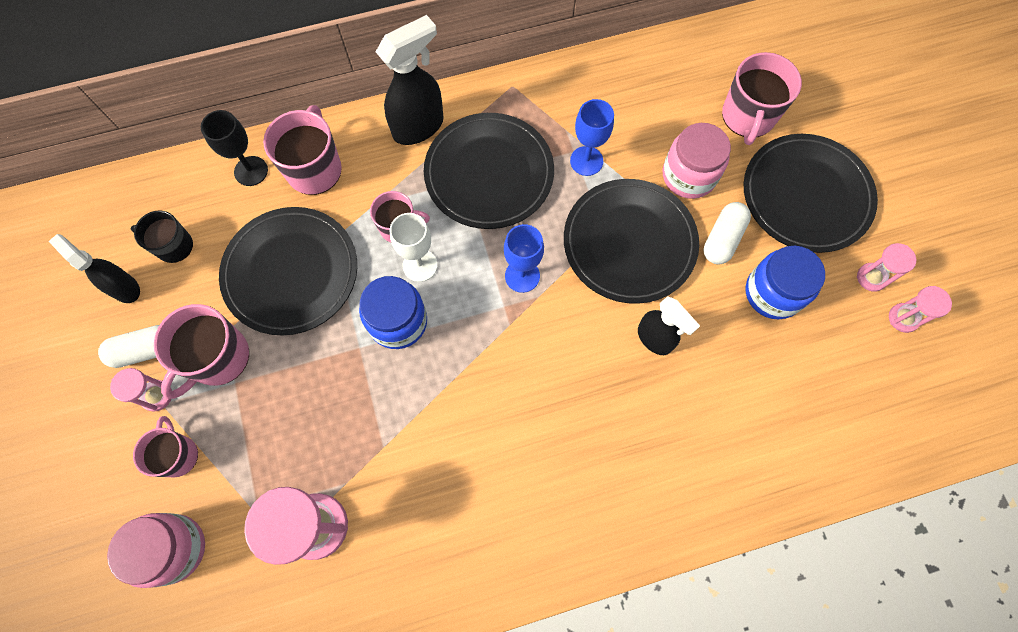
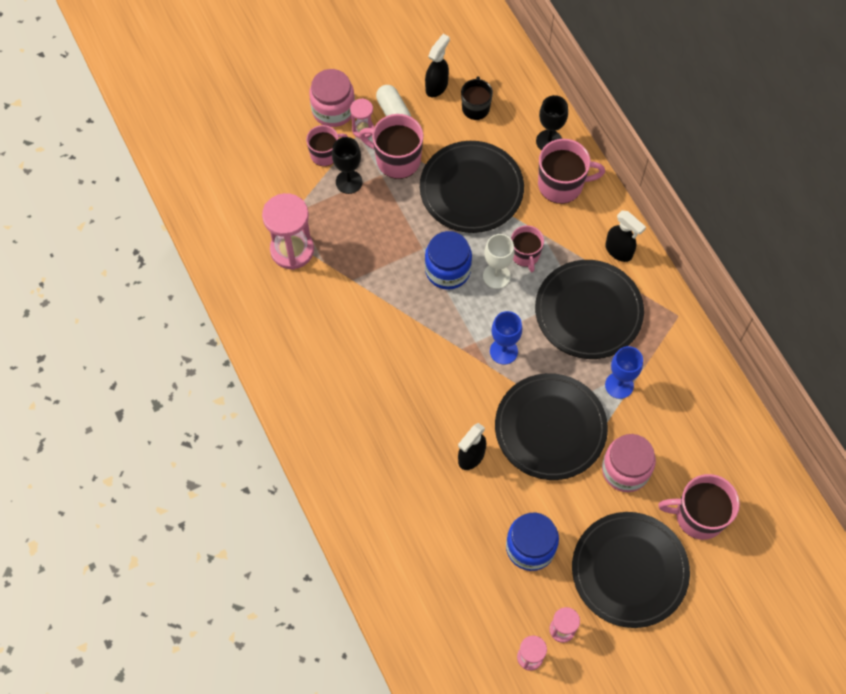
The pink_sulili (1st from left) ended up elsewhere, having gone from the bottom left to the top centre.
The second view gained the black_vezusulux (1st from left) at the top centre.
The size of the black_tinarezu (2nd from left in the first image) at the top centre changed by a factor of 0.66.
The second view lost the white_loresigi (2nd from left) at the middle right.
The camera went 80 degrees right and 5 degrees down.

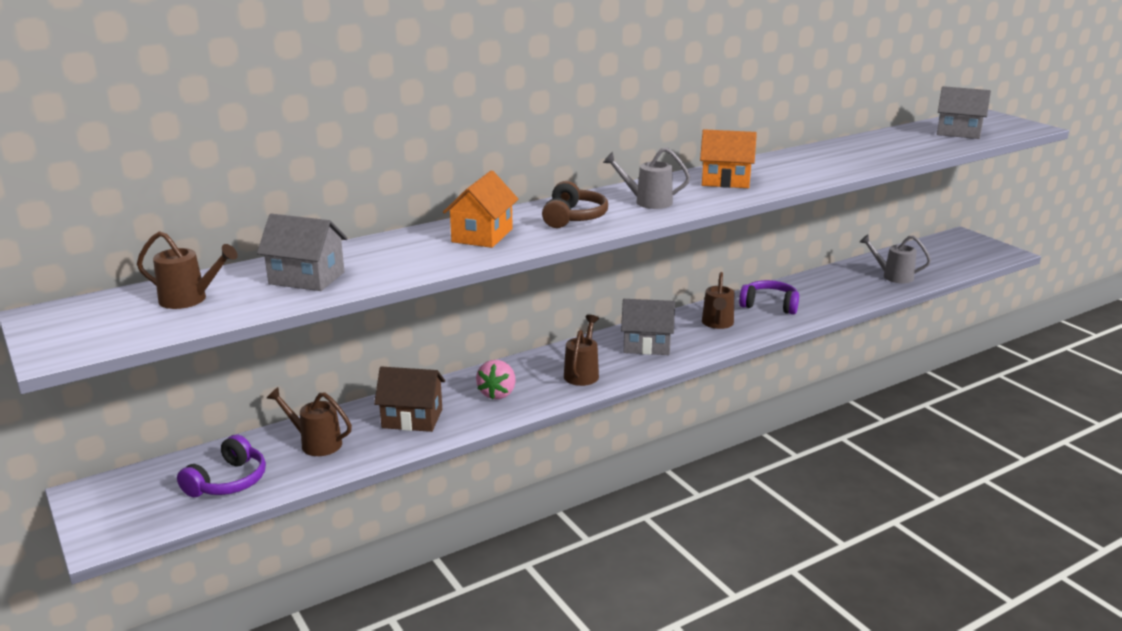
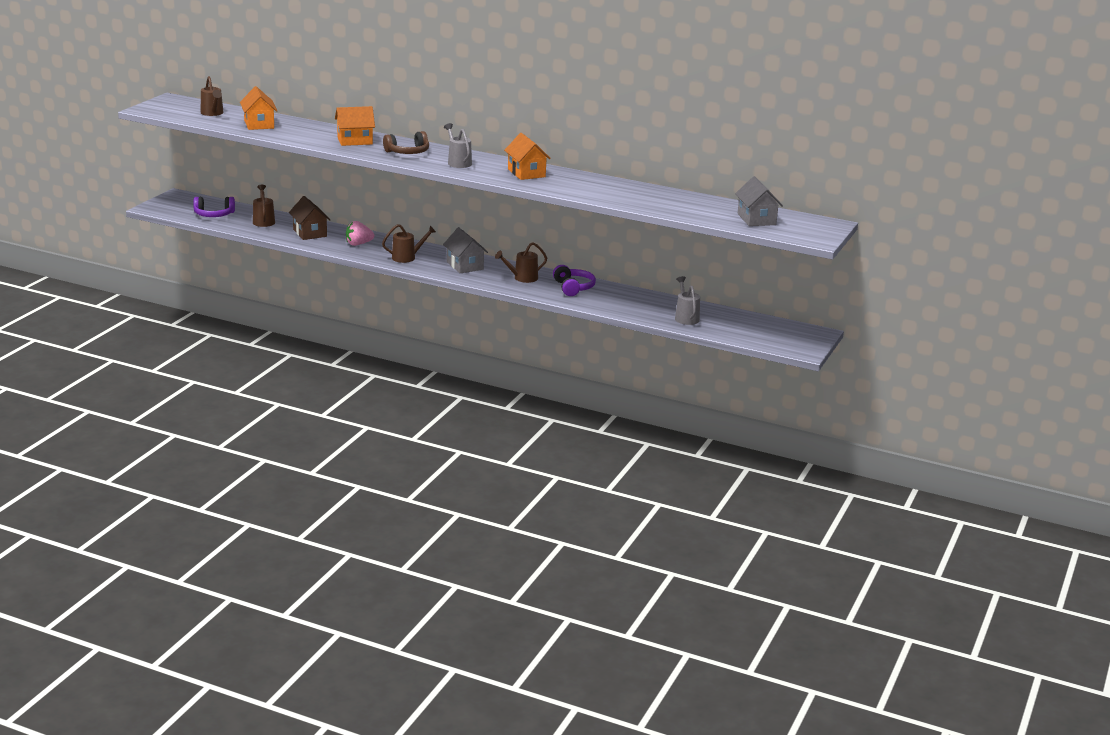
What was the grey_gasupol (1st from left) at the middle left turned into the orange_gasupol (1st from left) at the top left.
The camera went 55 degrees right and 0 degrees up.

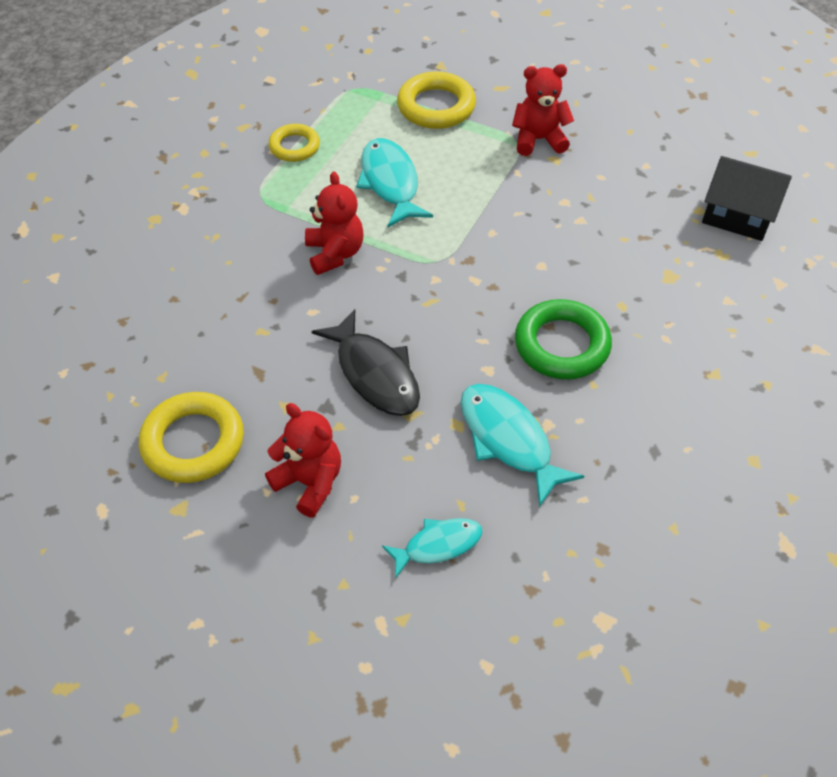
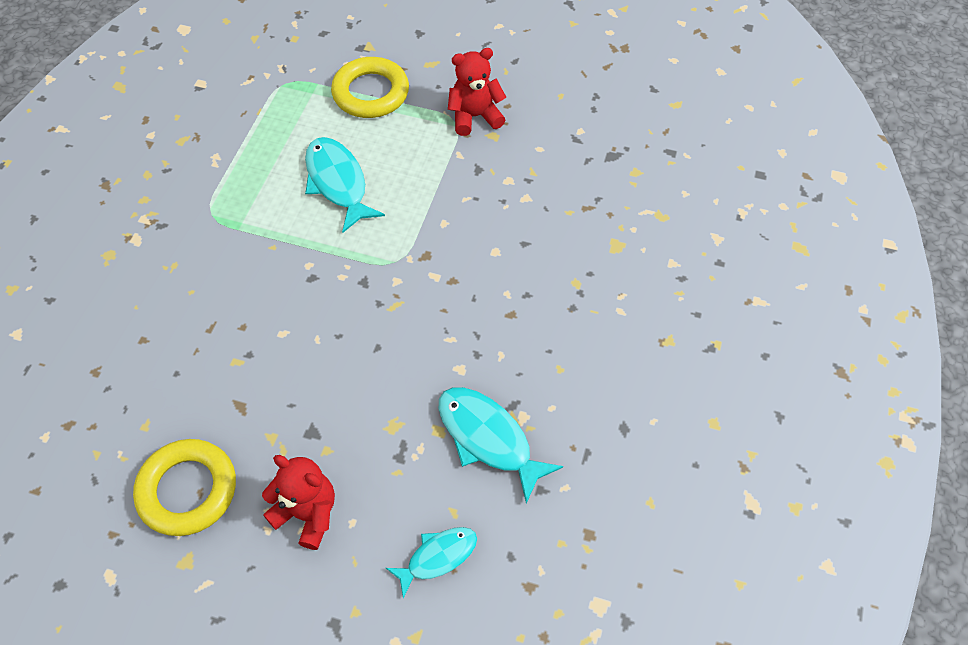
The second view lost the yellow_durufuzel (2nd from left) at the top centre.
The second view lost the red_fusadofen (2nd from left) at the top centre.
The second view lost the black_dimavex at the centre.
The second view lost the green_durufuzel at the middle right.
The second view lost the black_gasupol at the top right.
The camera went 10 degrees left and 5 degrees up.

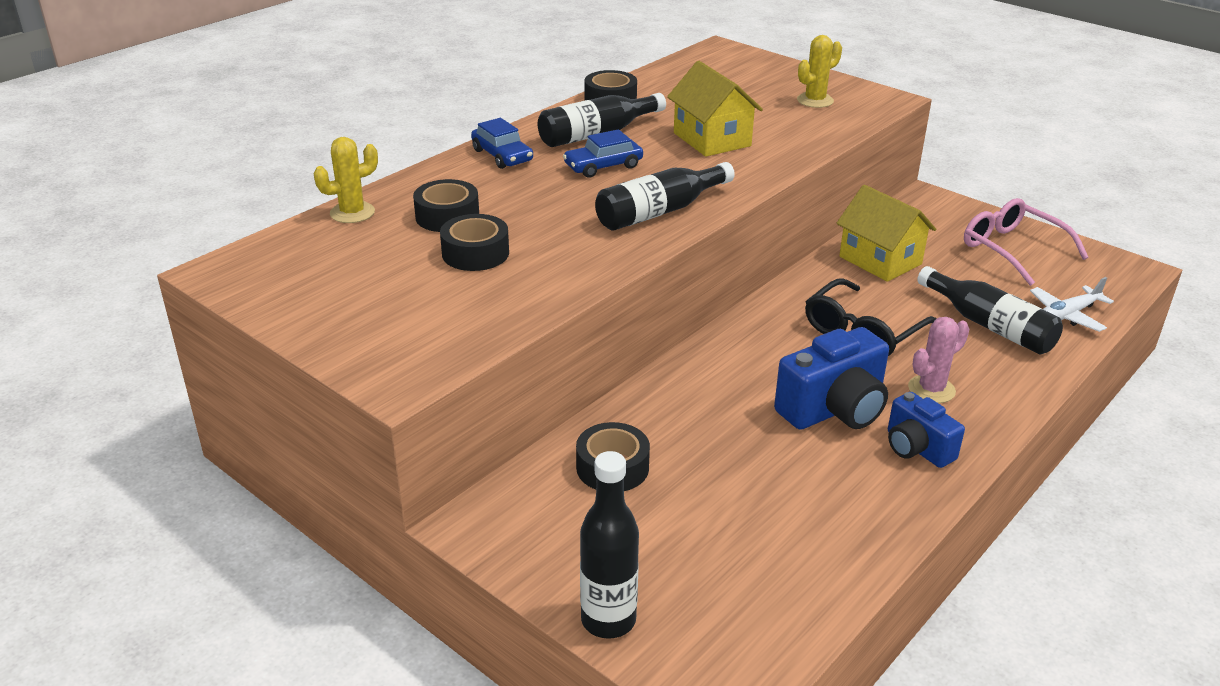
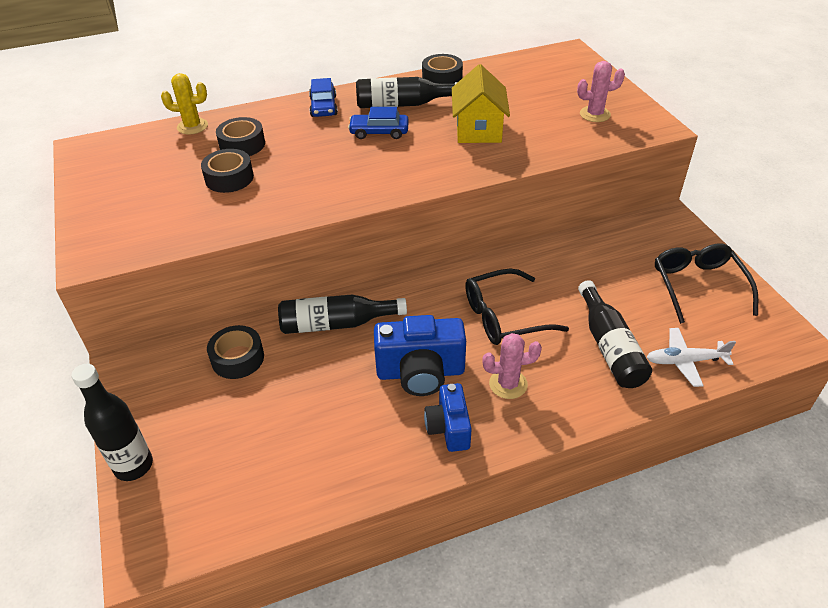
The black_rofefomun (3rd from left in the first image) ended up elsewhere, having gone from the top centre to the centre.
What was the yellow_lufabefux (2nd from left) at the top right turned into the pink_lufabefux (2nd from left) at the top right.
What was the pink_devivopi at the middle right turned into the black_devivopi (2nd from left) at the middle right.
The second view lost the yellow_gasupol (2nd from left) at the middle right.
The camera went 30 degrees right and 10 degrees up.

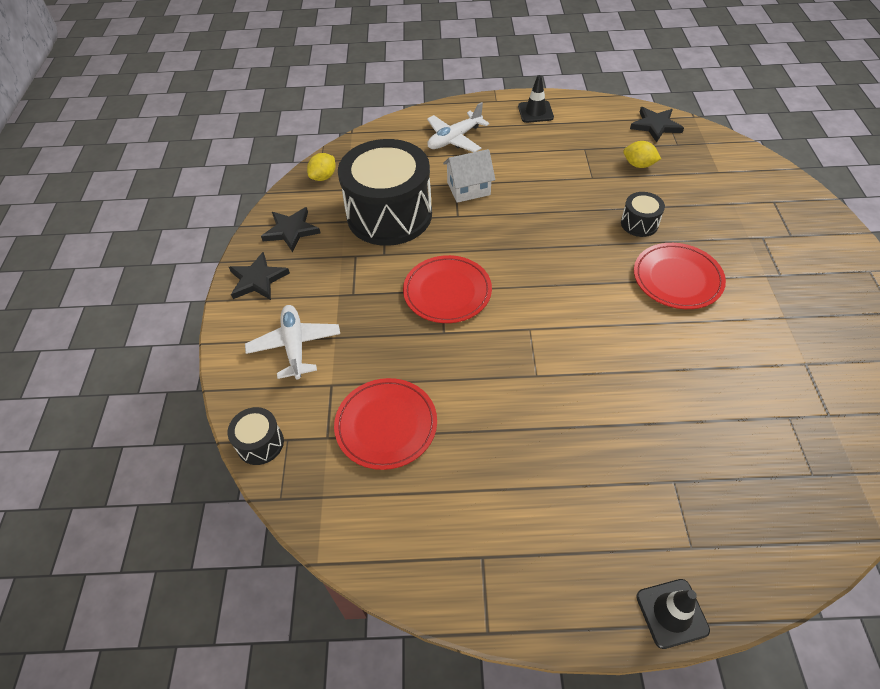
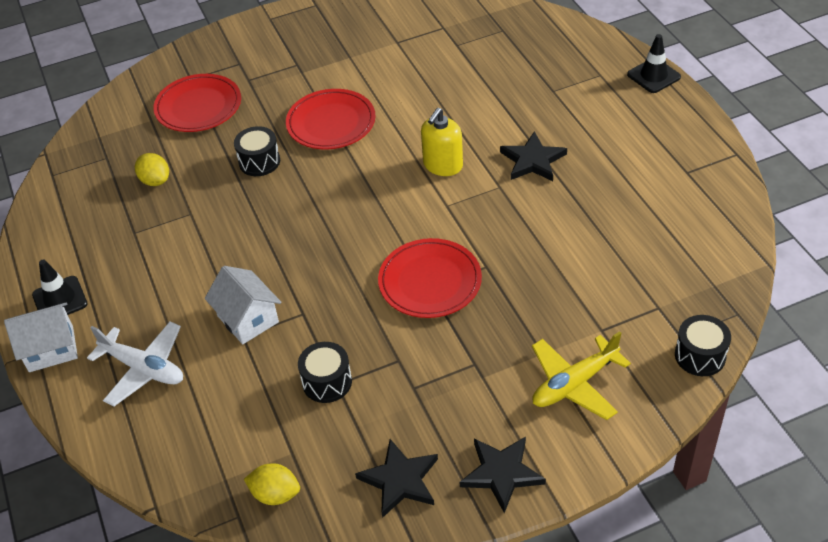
The second view gained the white_gasupol (1st from left) at the middle left.
The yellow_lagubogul (2nd from left in the first image) at the top right ended up facing another way, 45 degrees counterclockwise from before.
The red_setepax (1st from left) ended up elsewhere, having gone from the centre to the top left.
The size of the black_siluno (2nd from left) at the top centre changed by a factor of 0.42.
The second view gained the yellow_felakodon at the top centre.
The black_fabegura (3rd from left) ended up elsewhere, having gone from the top right to the top centre.
What was the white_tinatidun (1st from left) at the middle left turned into the yellow_tinatidun at the bottom right.
The camera went 110 degrees left and 5 degrees down.

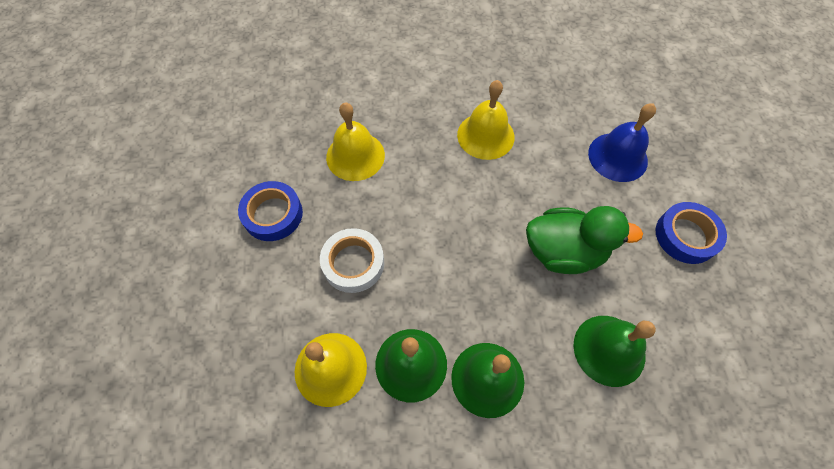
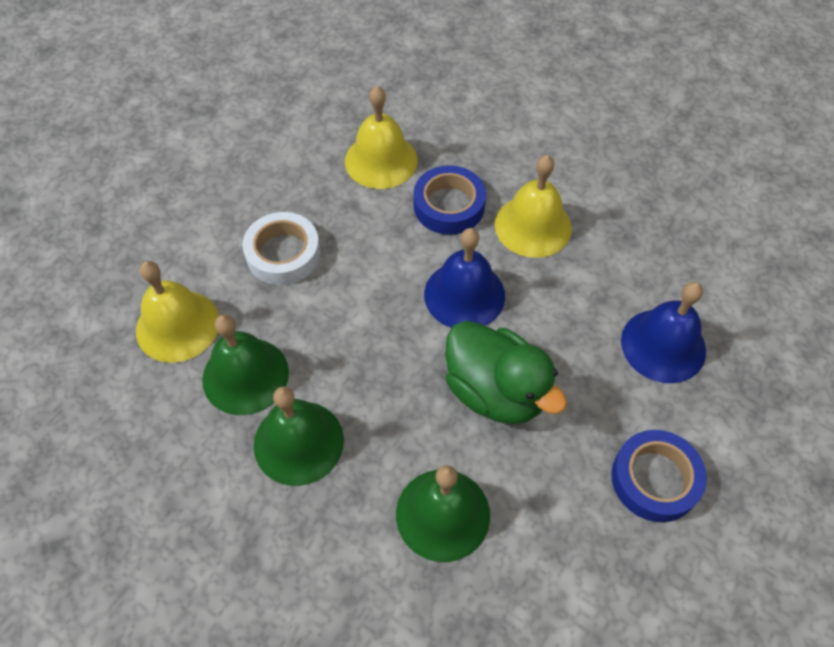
The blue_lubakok (1st from left) ended up elsewhere, having gone from the middle left to the top centre.
The second view gained the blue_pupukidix (1st from left) at the centre.
The camera went 40 degrees right and 5 degrees down.

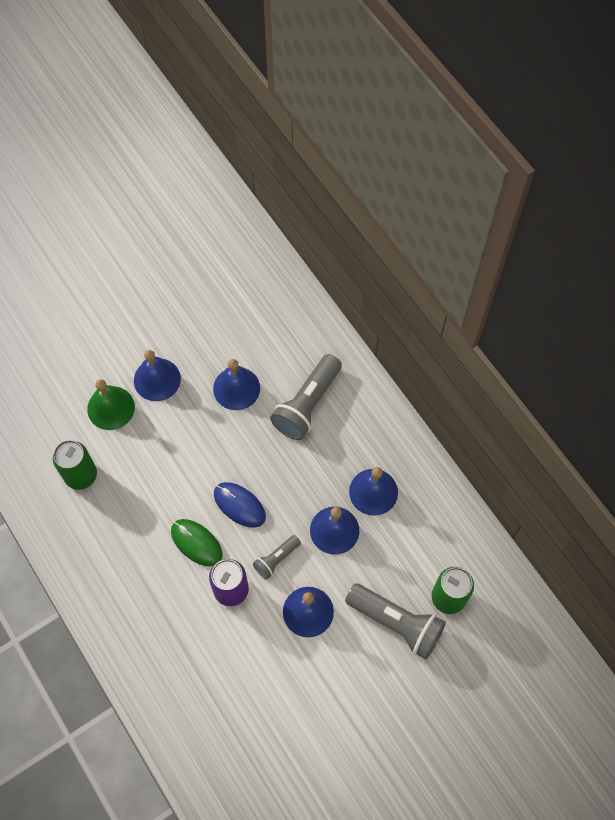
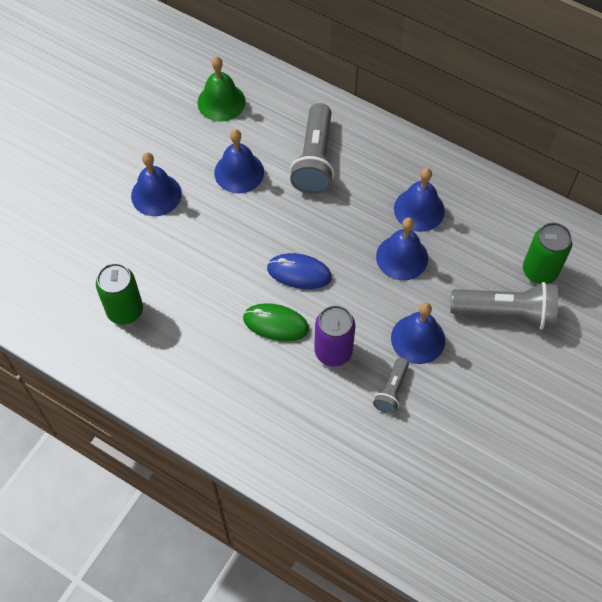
The green_pupukidix ended up elsewhere, having gone from the middle left to the top centre.
The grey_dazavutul (1st from left in the first image) ended up elsewhere, having gone from the bottom centre to the centre.
The camera went 25 degrees left and 5 degrees down.

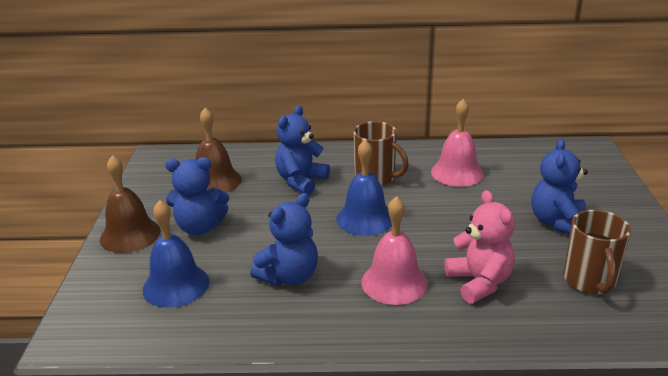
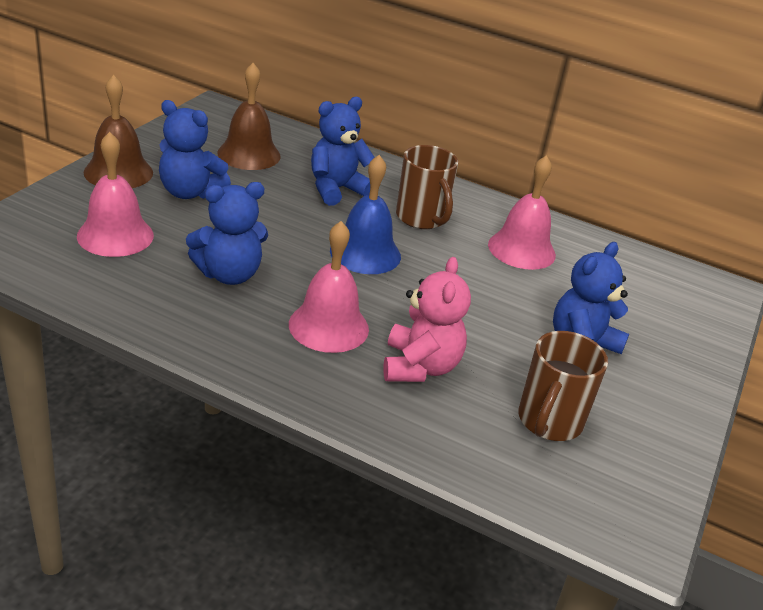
What was the blue_pupukidix (1st from left) at the bottom left turned into the pink_pupukidix (1st from left) at the top left.
The camera went 20 degrees right and 5 degrees up.

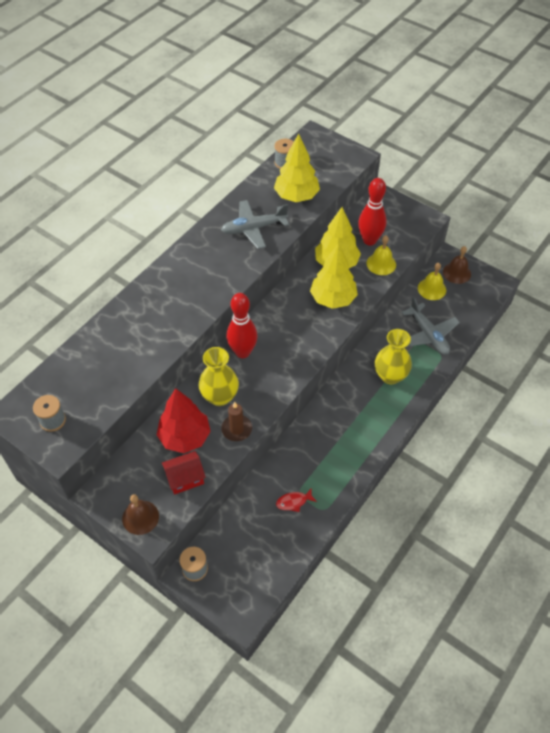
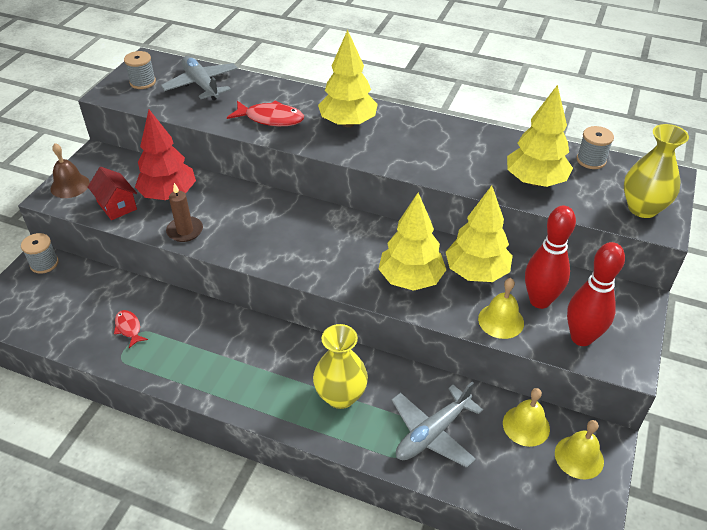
The grey_tinatidun (1st from left) ended up elsewhere, having gone from the top centre to the top left.
The second view gained the red_dimavex (2nd from left) at the top centre.
The second view gained the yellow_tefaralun (1st from left) at the top centre.
What was the brown_pupukidix (2nd from left) at the middle right turned into the yellow_pupukidix (3rd from left) at the bottom right.
The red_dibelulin (1st from left in the first image) ended up elsewhere, having gone from the centre to the middle right.
The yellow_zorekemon (1st from left in the first image) ended up elsewhere, having gone from the centre to the top right.
The camera went 75 degrees right and 10 degrees down.

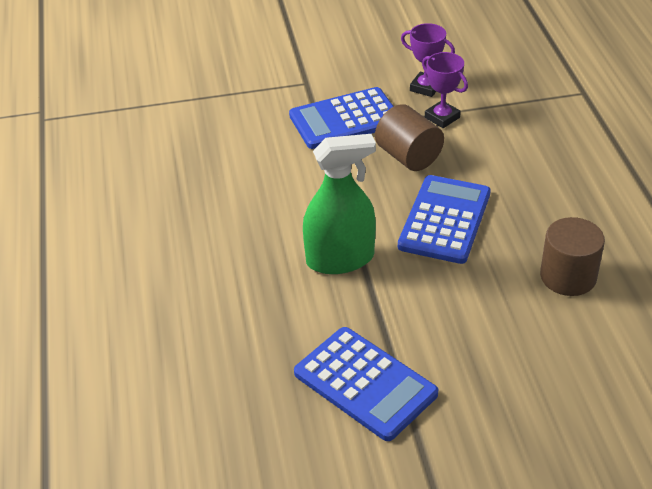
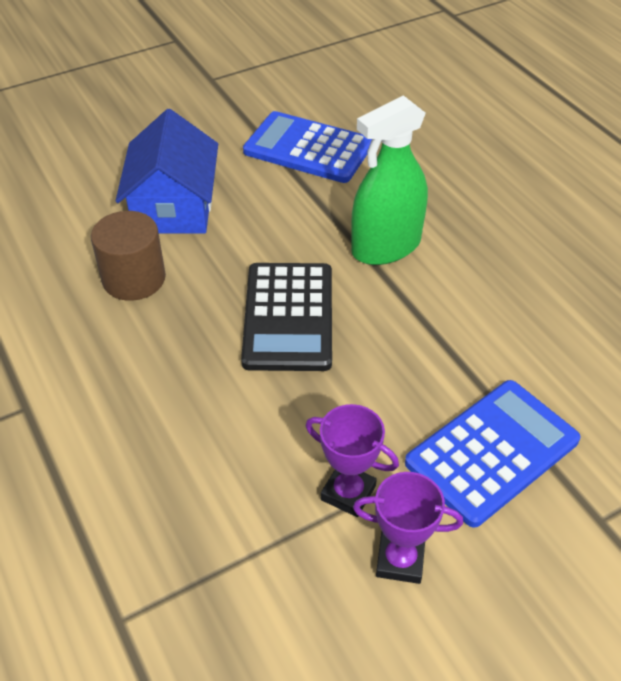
The second view gained the blue_gasupol at the top left.
What was the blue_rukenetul (3rd from left) at the middle right turned into the black_rukenetul at the centre.
The second view lost the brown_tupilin (1st from left) at the top centre.
The camera went 160 degrees right and 5 degrees up.

